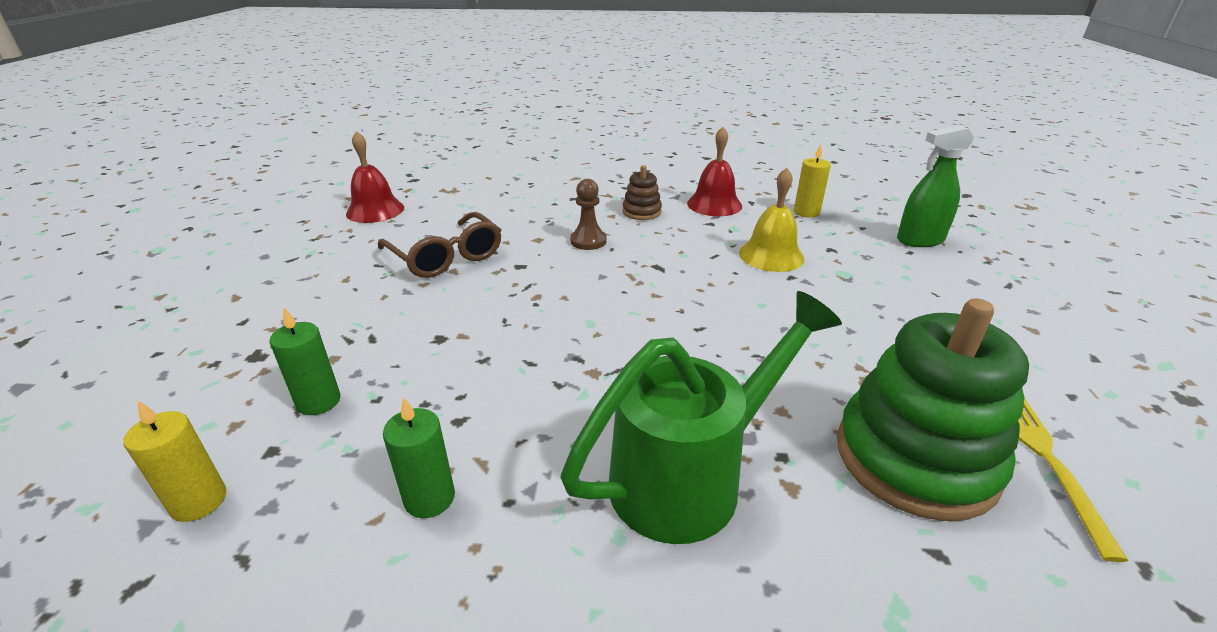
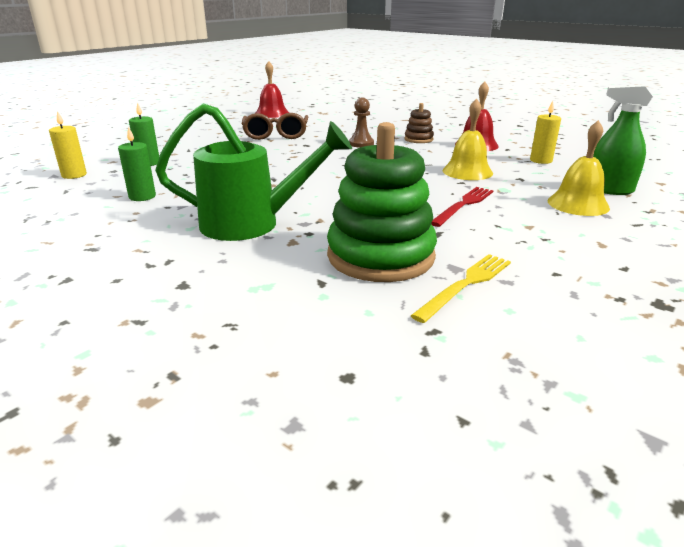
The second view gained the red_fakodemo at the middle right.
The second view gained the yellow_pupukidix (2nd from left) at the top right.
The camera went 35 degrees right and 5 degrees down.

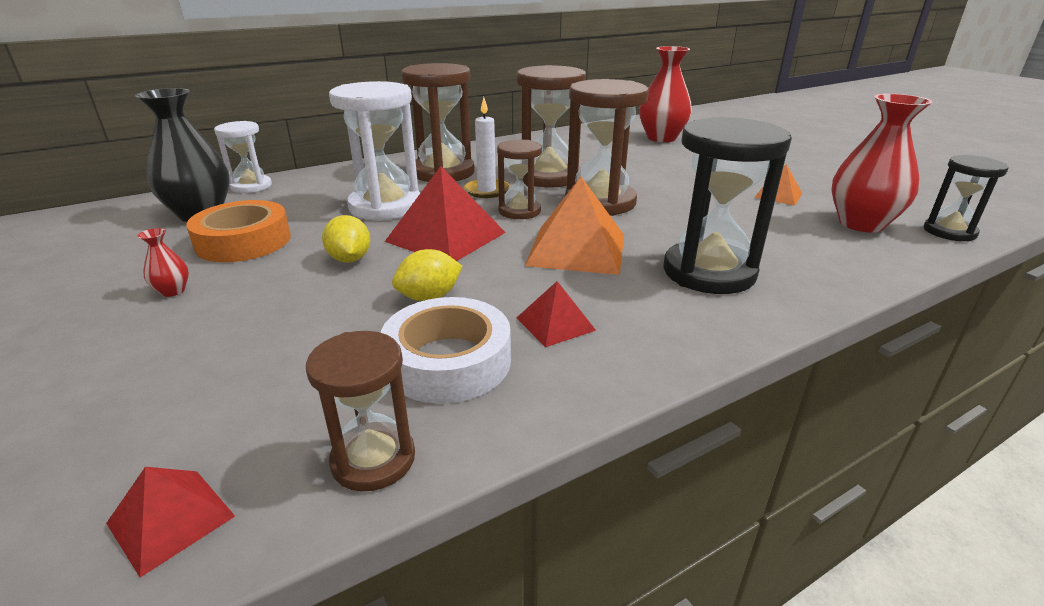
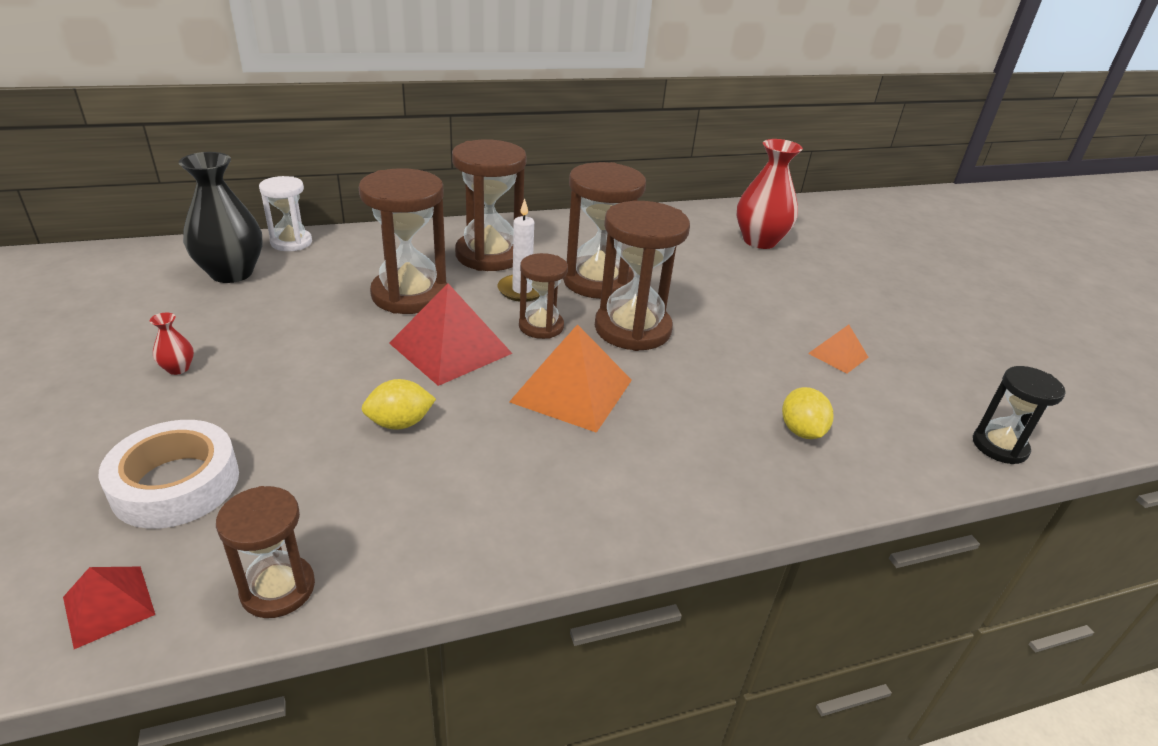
The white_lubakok ended up elsewhere, having gone from the centre to the middle left.
What was the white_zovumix (2nd from left) at the top centre turned into the brown_zovumix (2nd from left) at the top centre.
The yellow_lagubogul (1st from left in the first image) ended up elsewhere, having gone from the middle left to the middle right.
The second view lost the orange_lubakok at the middle left.
The second view lost the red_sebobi (3rd from left) at the centre.
The second view lost the black_zovumix (1st from left) at the middle right.
The second view lost the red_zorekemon (3rd from left) at the top right.
The camera went 10 degrees right and 5 degrees up.

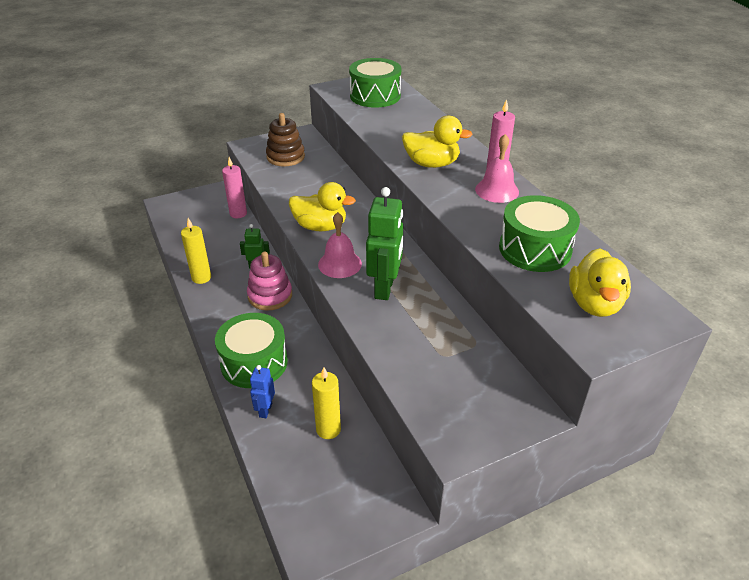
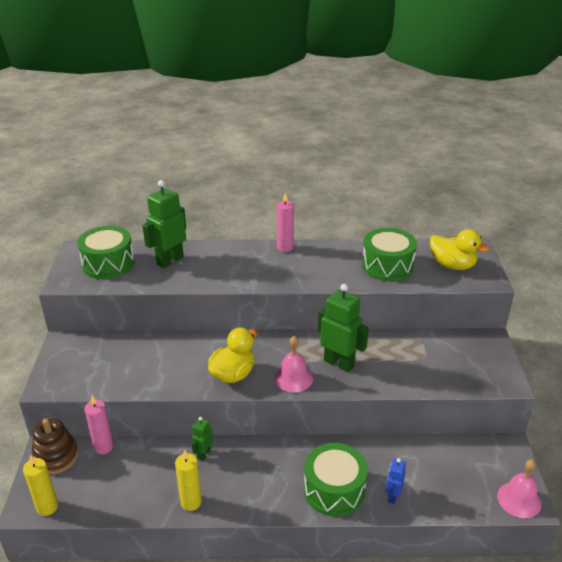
The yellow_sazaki (2nd from left in the first image) ended up elsewhere, having gone from the bottom centre to the bottom left.
The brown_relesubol ended up elsewhere, having gone from the top centre to the bottom left.
The second view gained the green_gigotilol (1st from left) at the middle left.
The blue_gigotilol at the bottom centre ended up facing another way, 75 degrees clockwise from before.
The pink_pupukidix (2nd from left) ended up elsewhere, having gone from the top centre to the bottom right.
The second view lost the pink_relesubol at the centre.
The second view lost the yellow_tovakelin (2nd from left) at the top centre.
The camera went 65 degrees left and 5 degrees down.

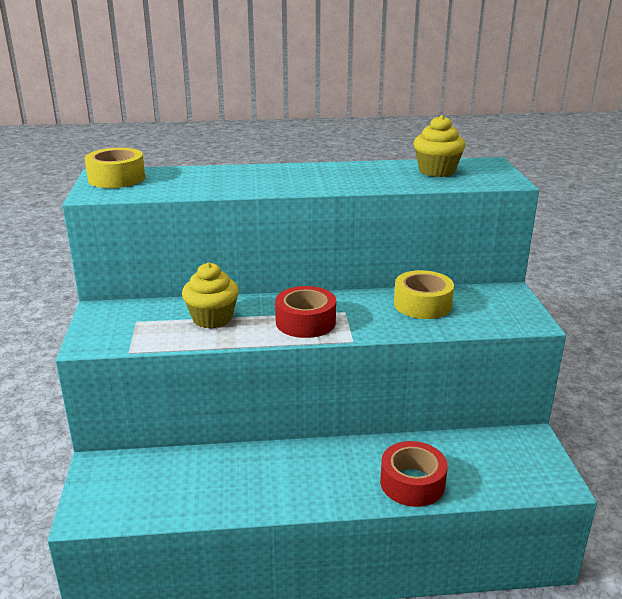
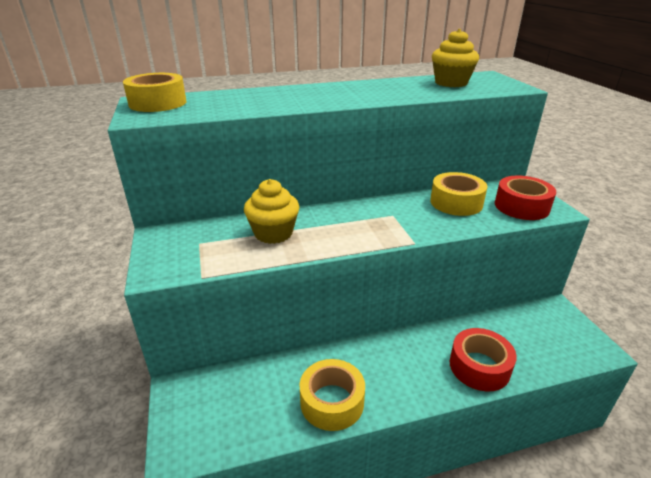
The second view gained the yellow_lubakok (2nd from left) at the bottom centre.
The red_lubakok (1st from left in the first image) ended up elsewhere, having gone from the centre to the middle right.
The camera went 10 degrees left and 5 degrees up.

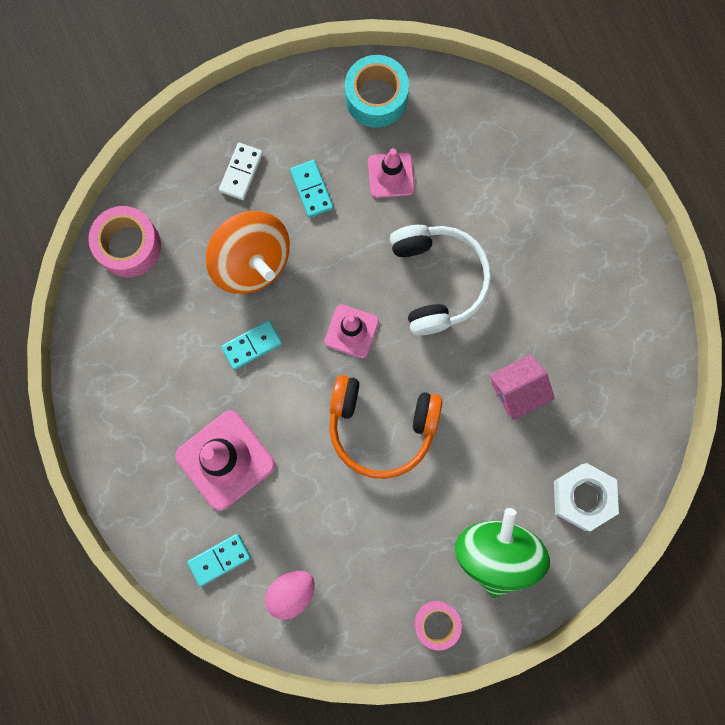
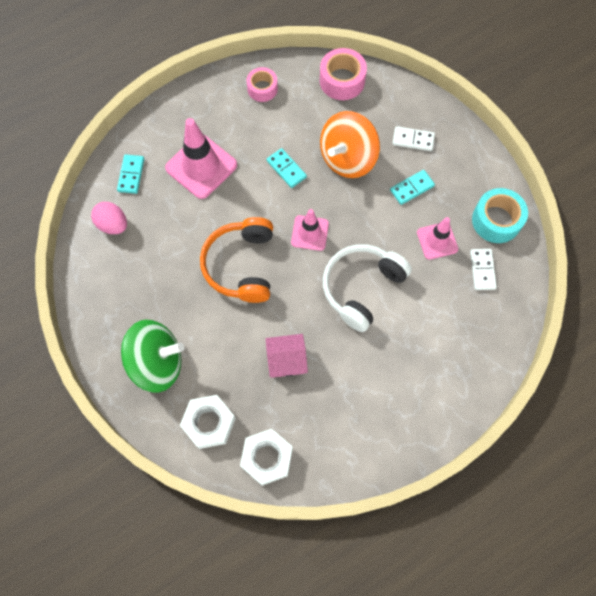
The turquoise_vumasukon (1st from left) at the bottom left ended up facing another way, 45 degrees clockwise from before.
The second view gained the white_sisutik (2nd from left) at the bottom centre.
The pink_lubakok (2nd from left in the first image) ended up elsewhere, having gone from the bottom centre to the top centre.
The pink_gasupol at the middle right ended up facing another way, 60 degrees counterclockwise from before.
The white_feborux at the centre ended up facing another way, 150 degrees clockwise from before.
The second view gained the white_vumasukon (2nd from left) at the middle right.
The camera went 80 degrees right and 10 degrees down.

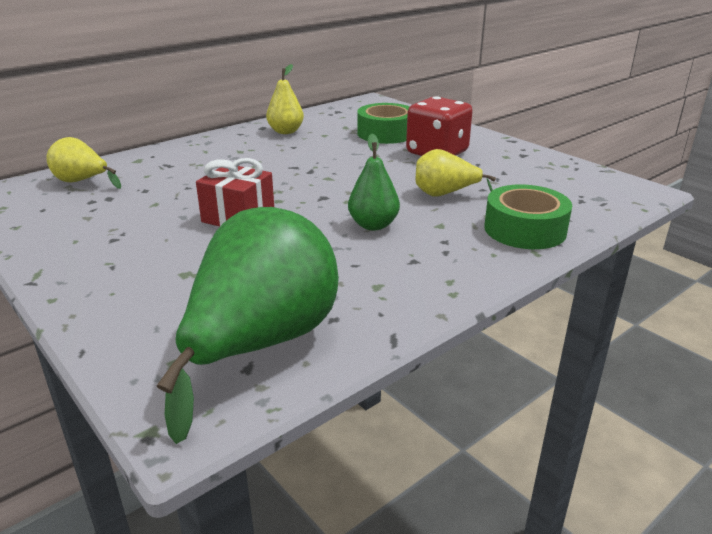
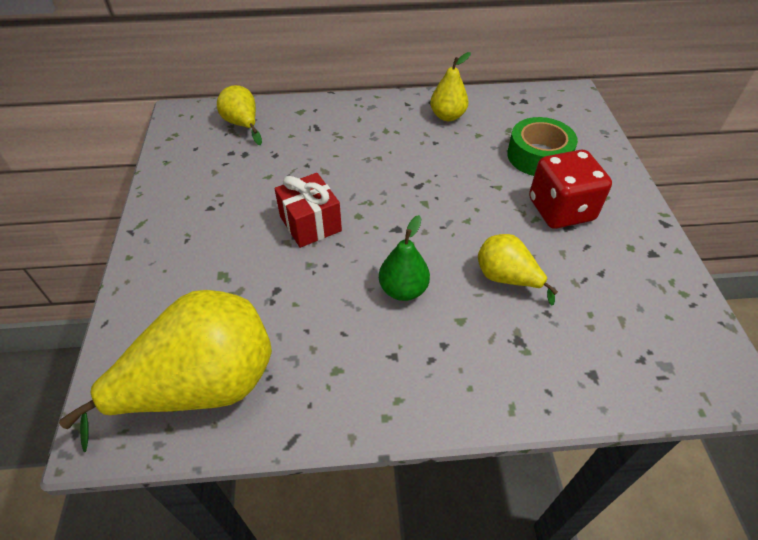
What was the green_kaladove (1st from left) at the centre turned into the yellow_kaladove (1st from left) at the bottom left.
The second view lost the green_lubakok (2nd from left) at the middle right.
The camera went 35 degrees right and 20 degrees up.

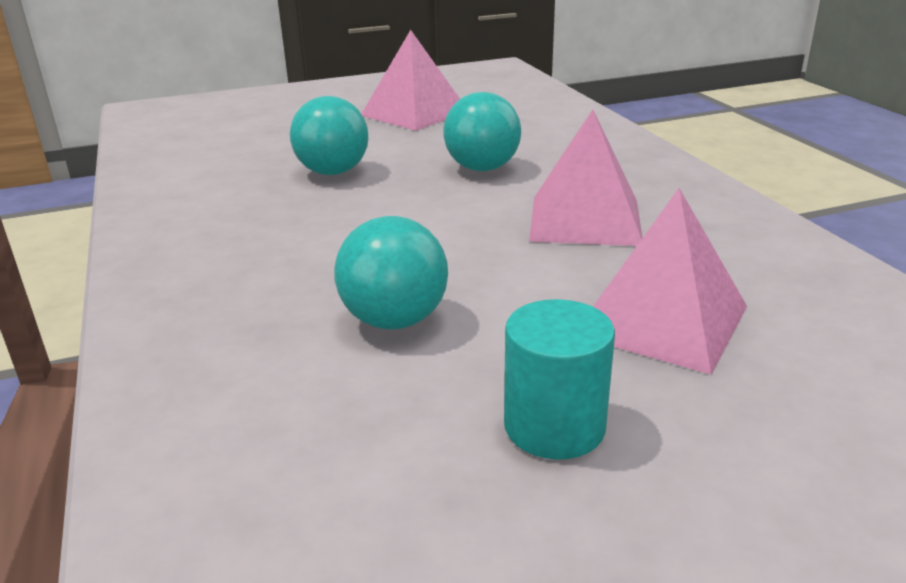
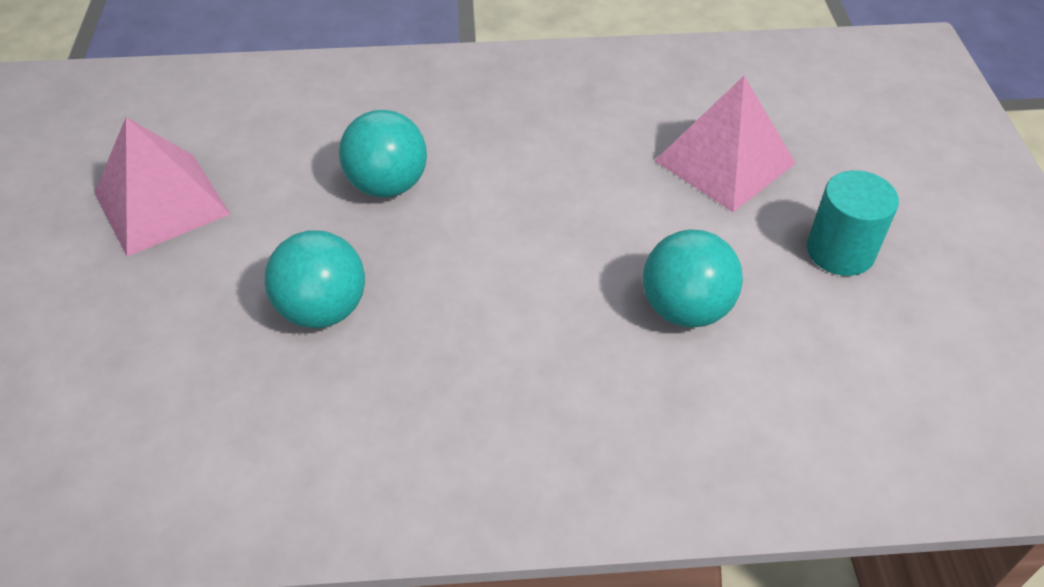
The second view lost the pink_sebobi (2nd from left) at the top centre.
The camera went 75 degrees left and 20 degrees up.

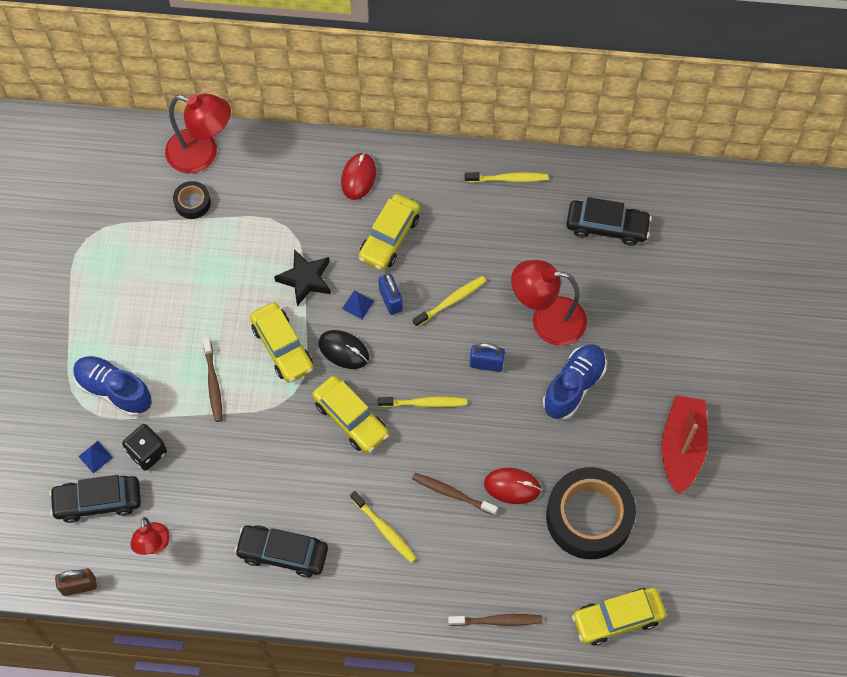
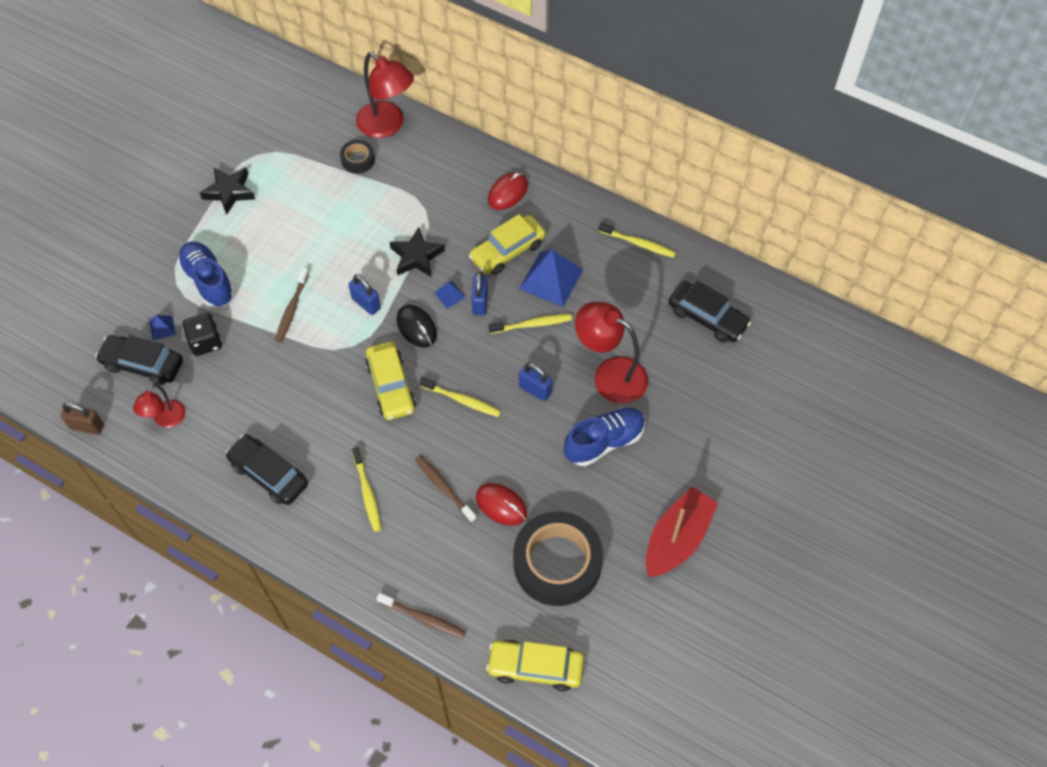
The second view gained the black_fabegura (1st from left) at the top left.
Where the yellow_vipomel (1st from left) stood at the middle left, the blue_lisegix (1st from left) came to stand at the centre.
The second view gained the blue_sebobi (3rd from left) at the centre.
The camera went 25 degrees right and 5 degrees down.

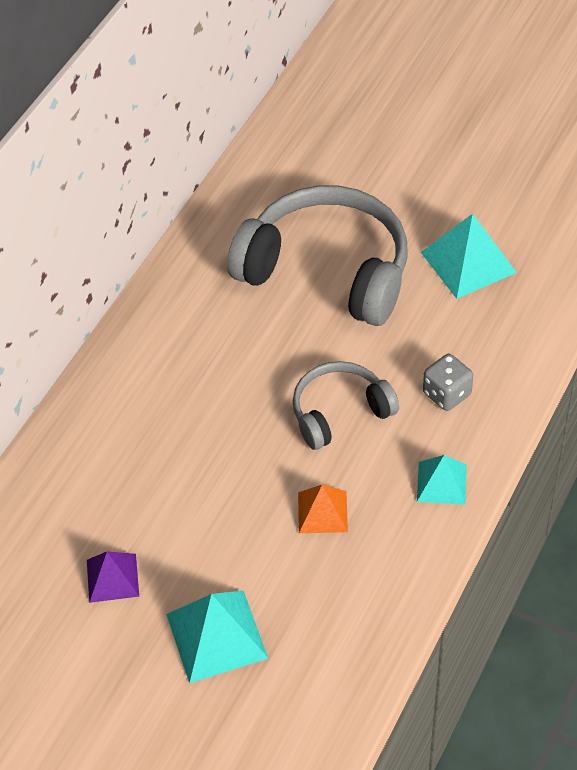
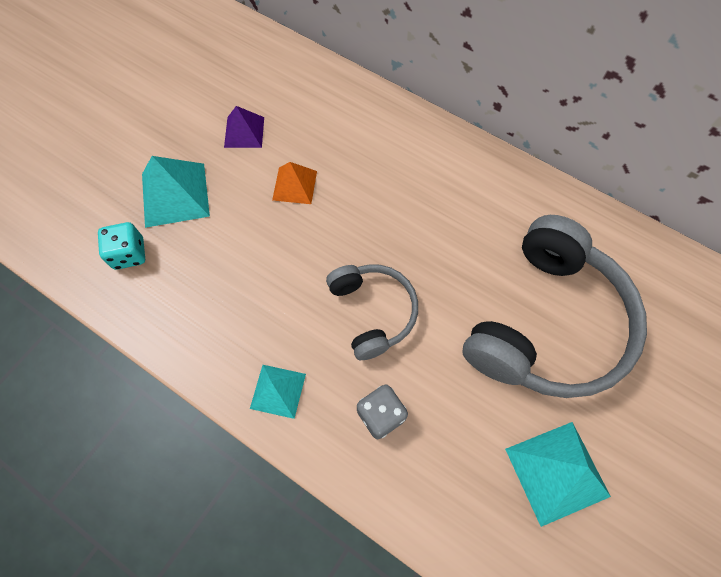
The second view gained the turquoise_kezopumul at the middle left.
The orange_sebobi ended up elsewhere, having gone from the centre to the top centre.
The camera went 95 degrees right and 15 degrees up.

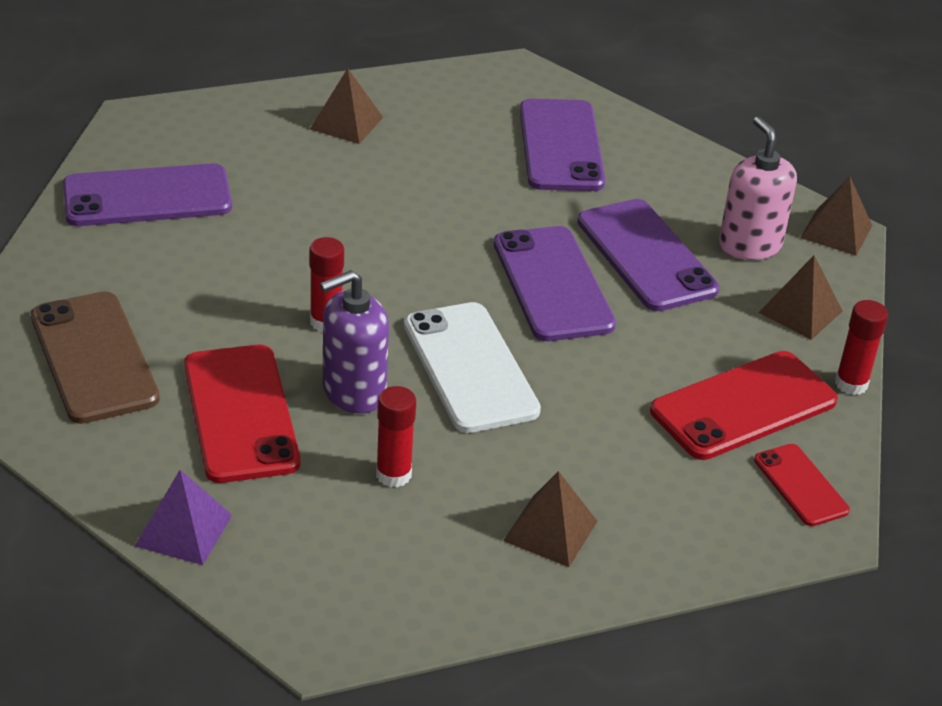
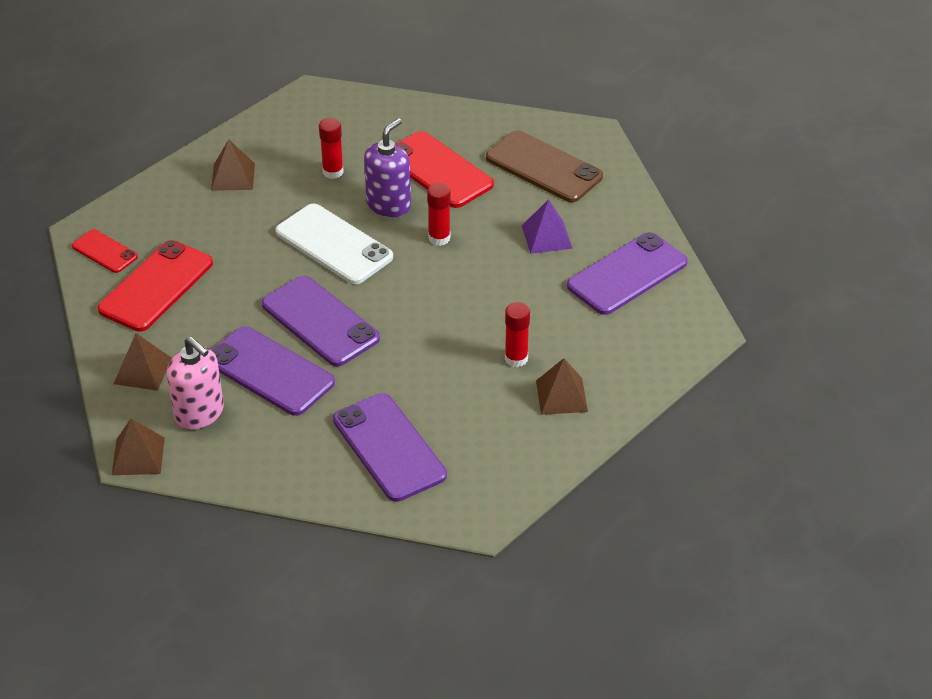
The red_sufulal (3rd from left) ended up elsewhere, having gone from the middle right to the centre.
The purple_sebobi ended up elsewhere, having gone from the bottom left to the top centre.
The camera went 155 degrees right and 5 degrees up.

